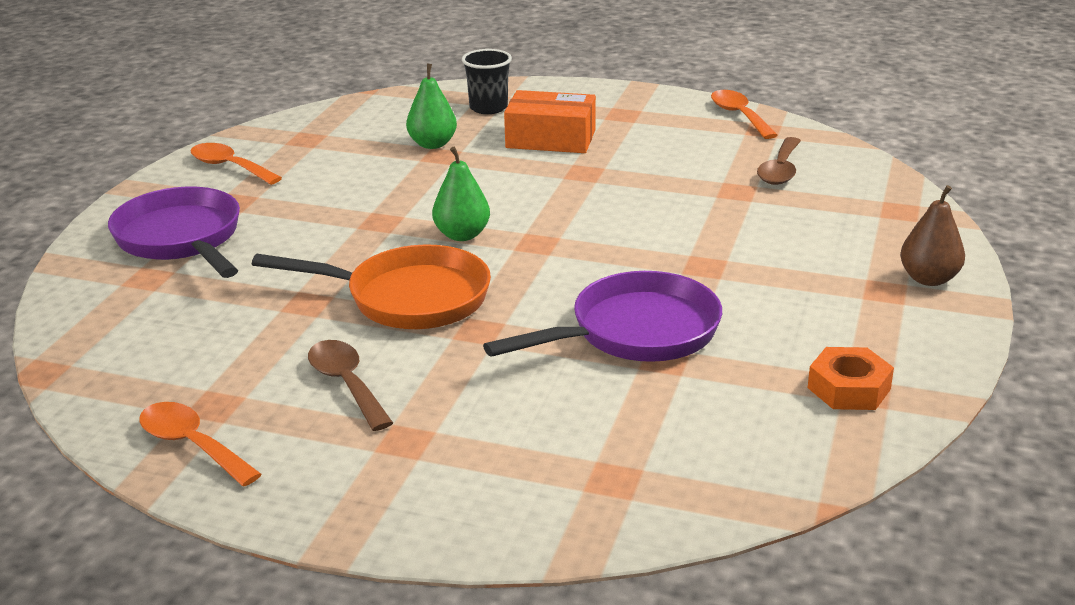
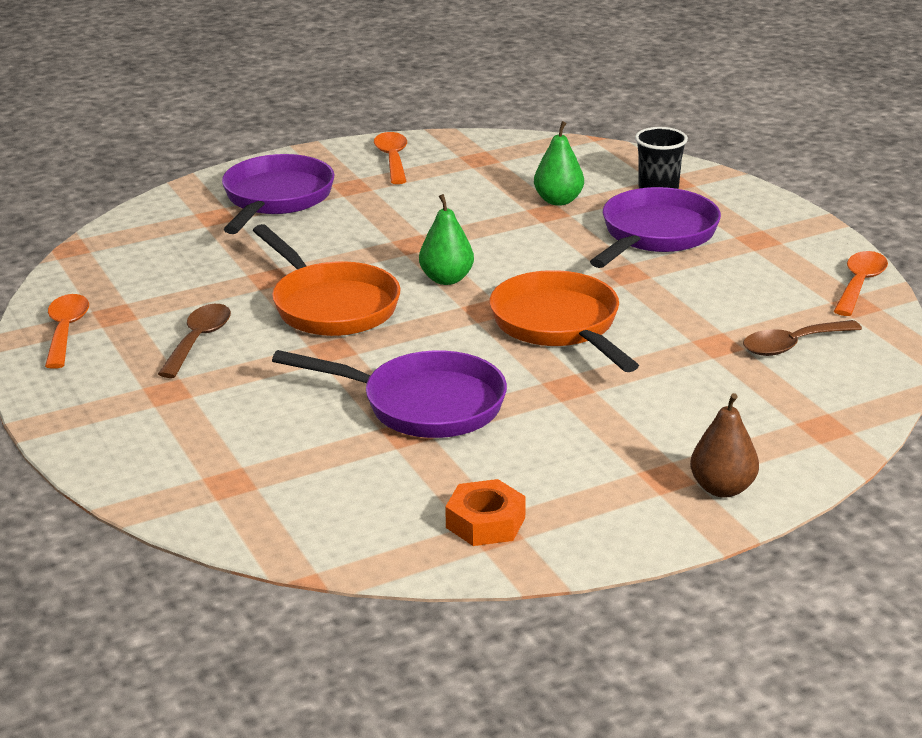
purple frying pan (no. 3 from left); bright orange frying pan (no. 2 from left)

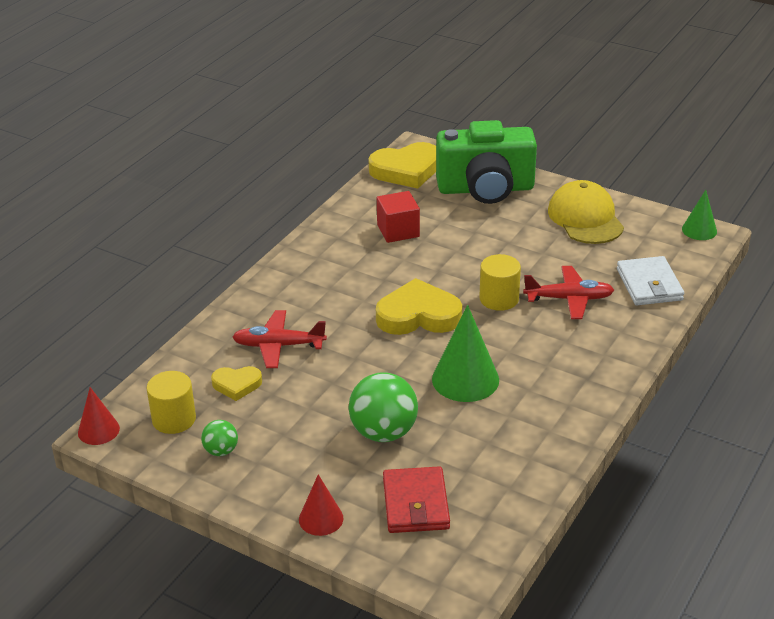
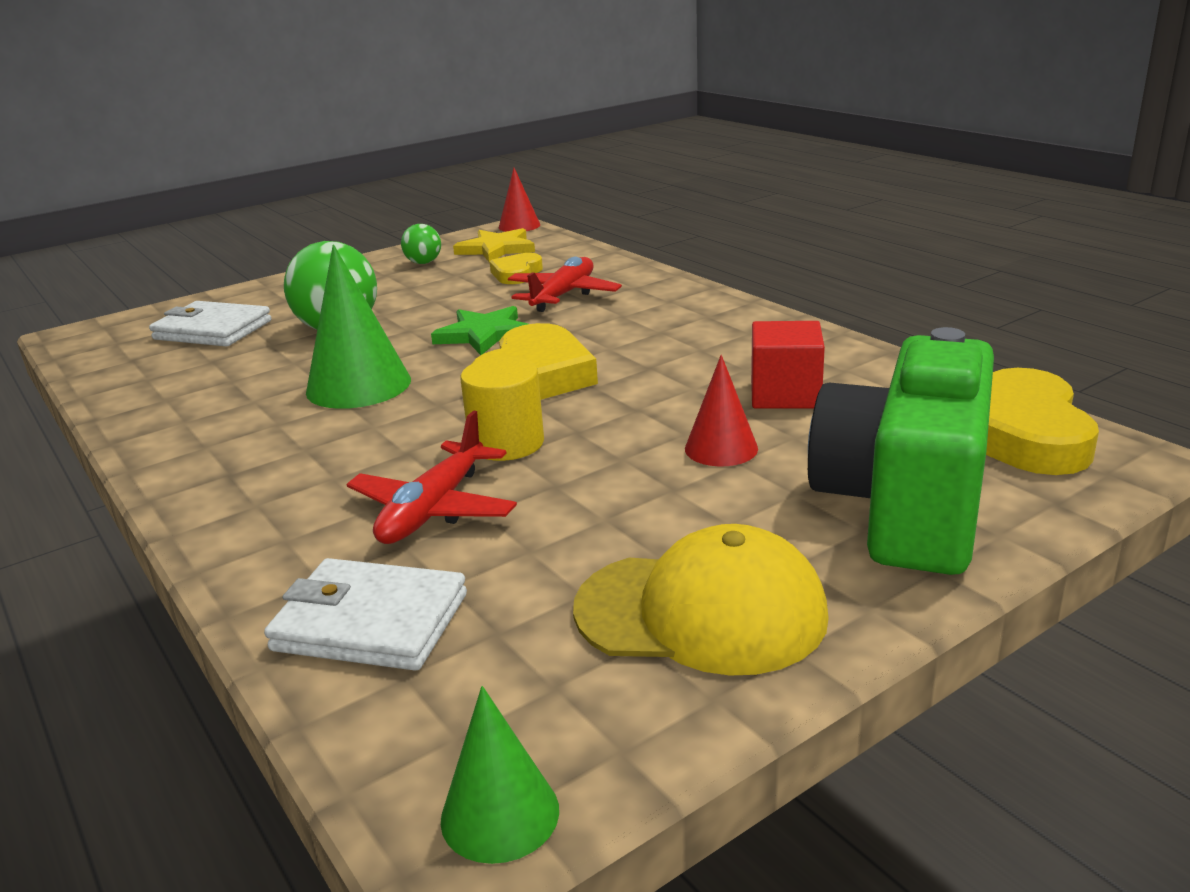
golden five-pointed star; red cone shape (no. 2 from left); snow-white wallet (no. 1 from left); leaf-green five-pointed star

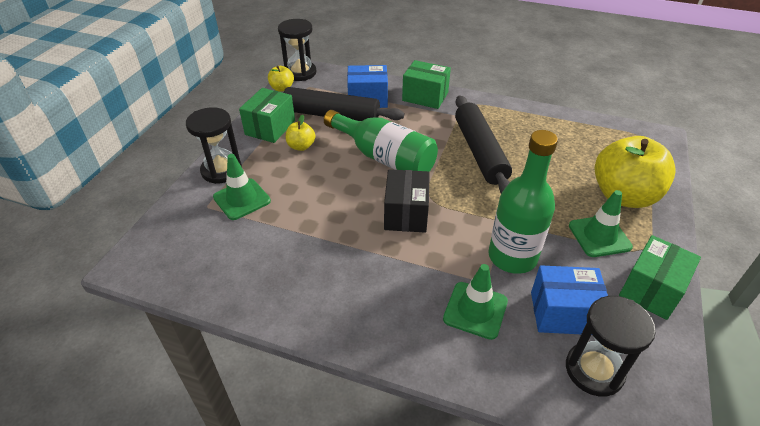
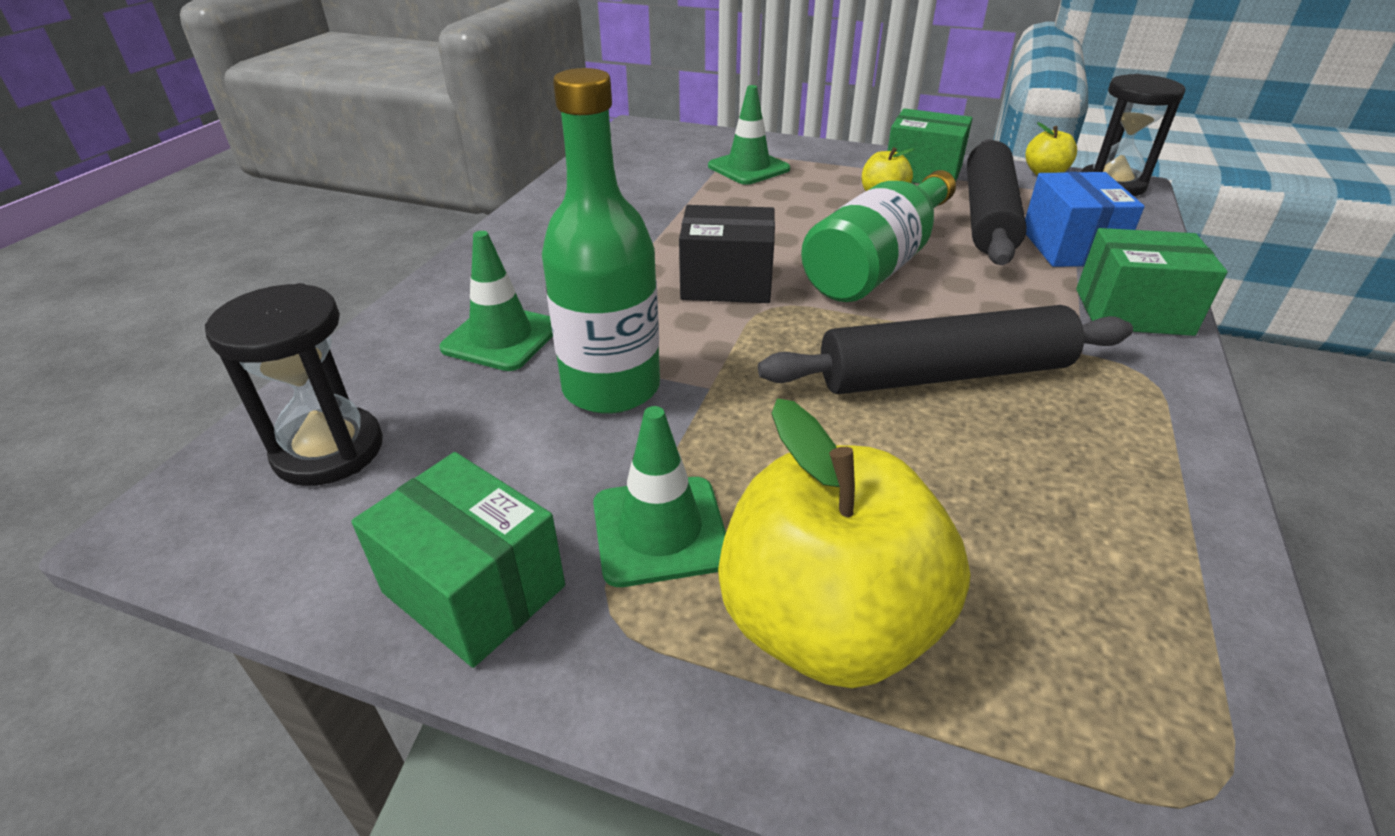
jet-black hourglass (no. 1 from left in the first image); leaf-green package (no. 3 from left); cobalt package (no. 2 from left in the first image)

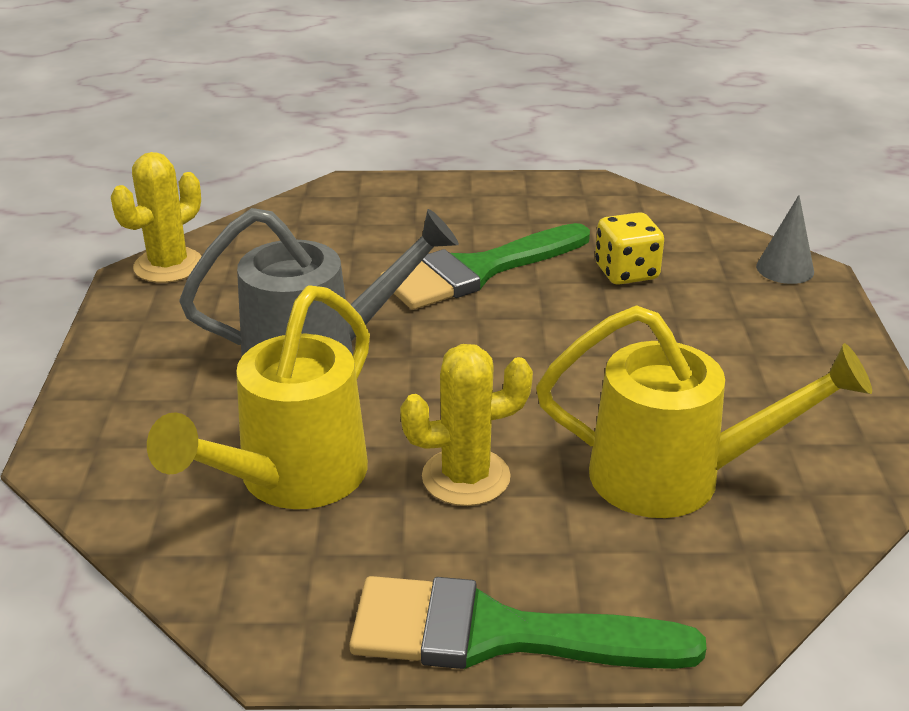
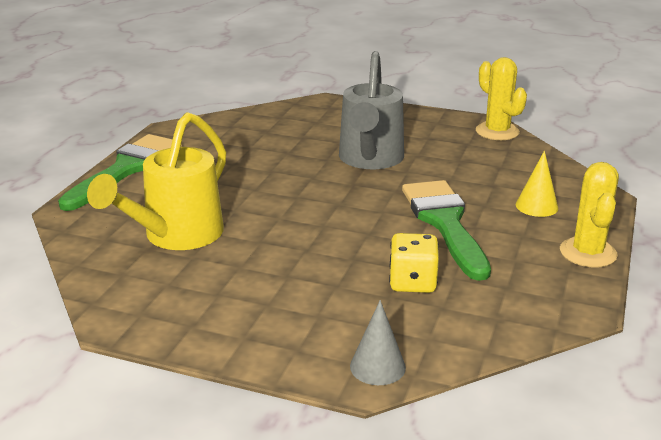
golden watering can (no. 1 from left in the first image); golden saguaro cactus (no. 2 from left); golden cone shape

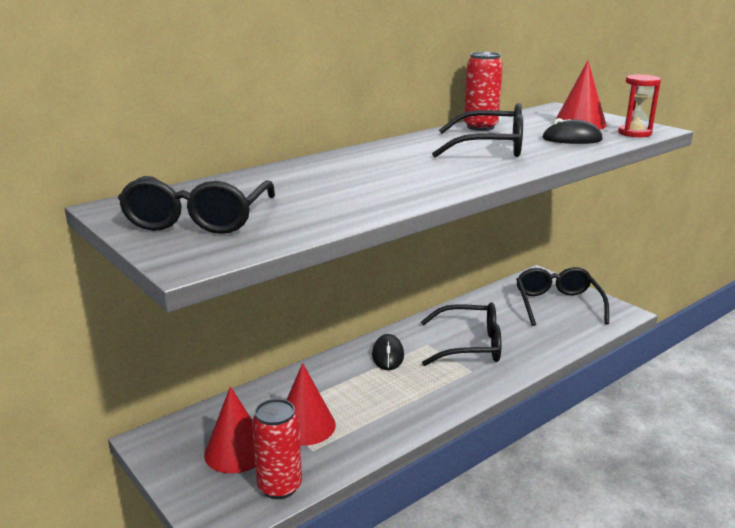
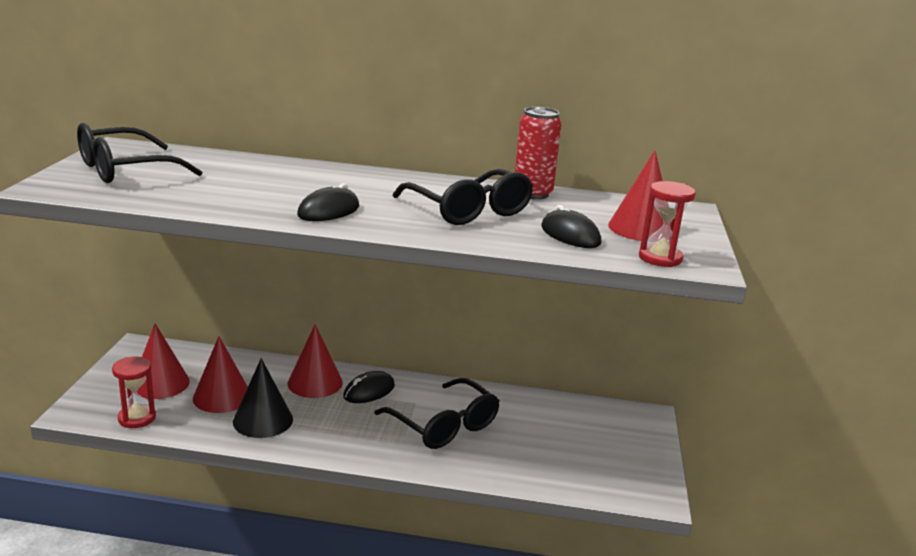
red hourglass (no. 1 from left); jet-black eyeglasses (no. 4 from left in the first image); jet-black cone shape; red cone shape (no. 3 from left); jet-black mouse (no. 1 from left)

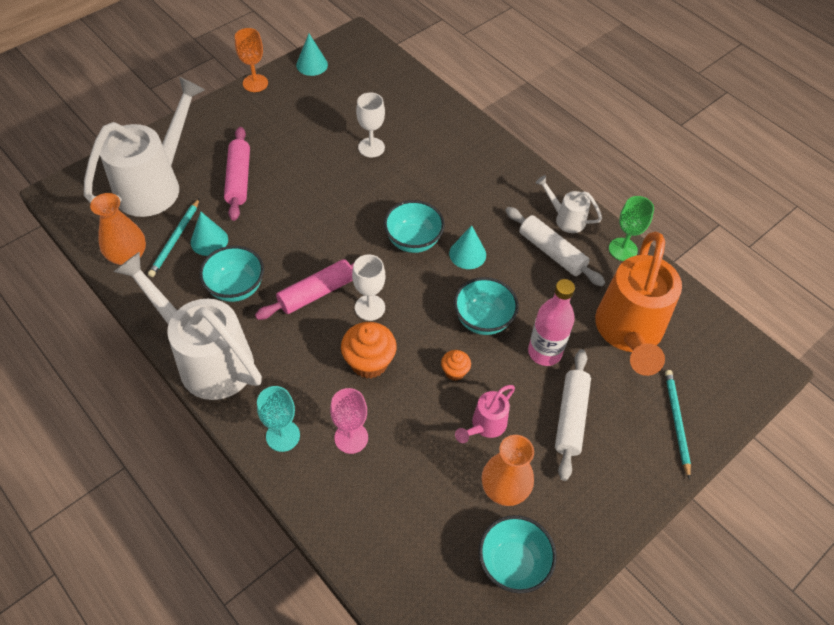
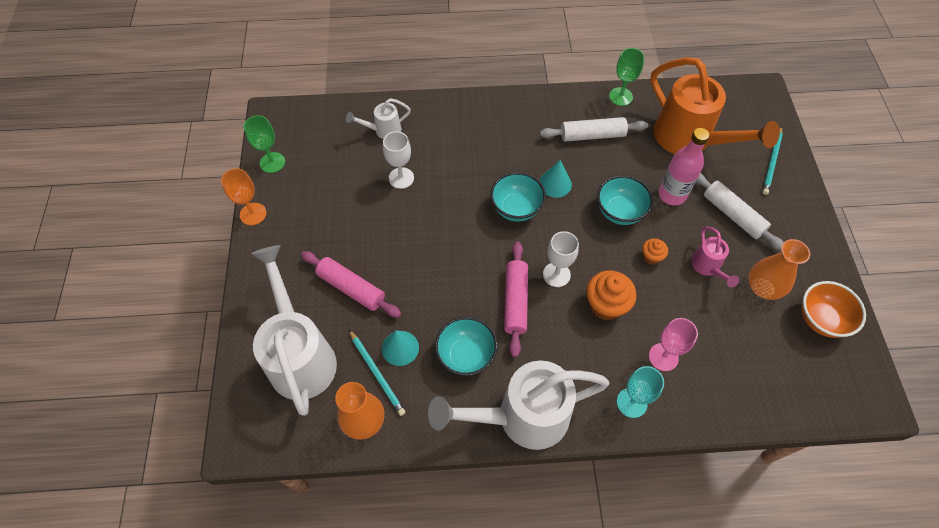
leaf-green wine glass (no. 1 from left); bright orange bowl; snow-white watering can (no. 2 from left); teal pencil (no. 2 from left)

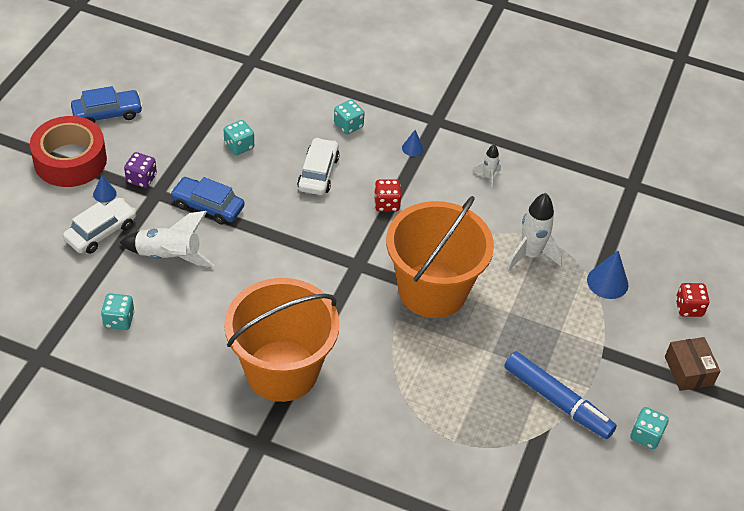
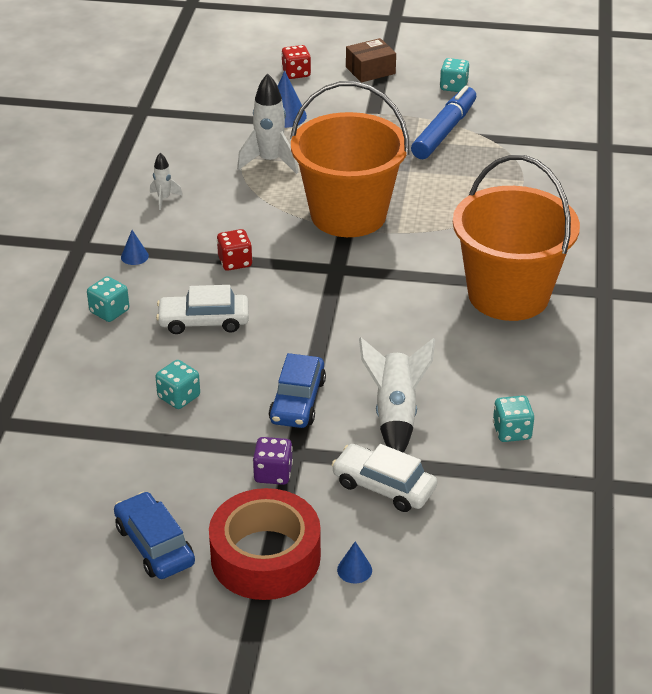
cobalt cone shape (no. 3 from left)

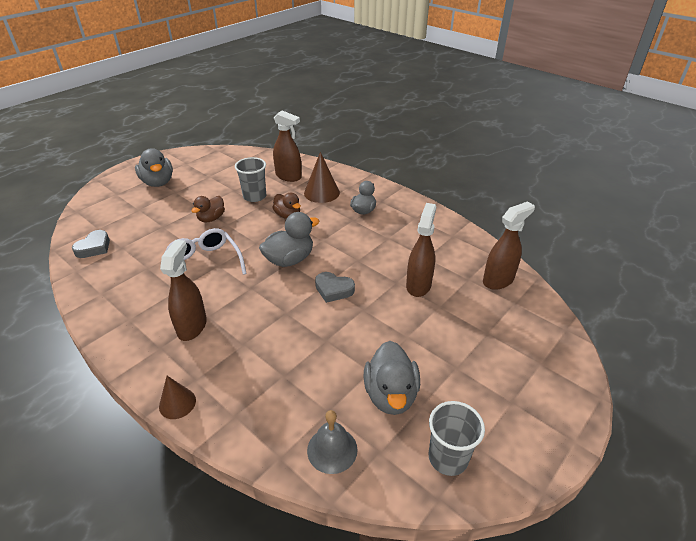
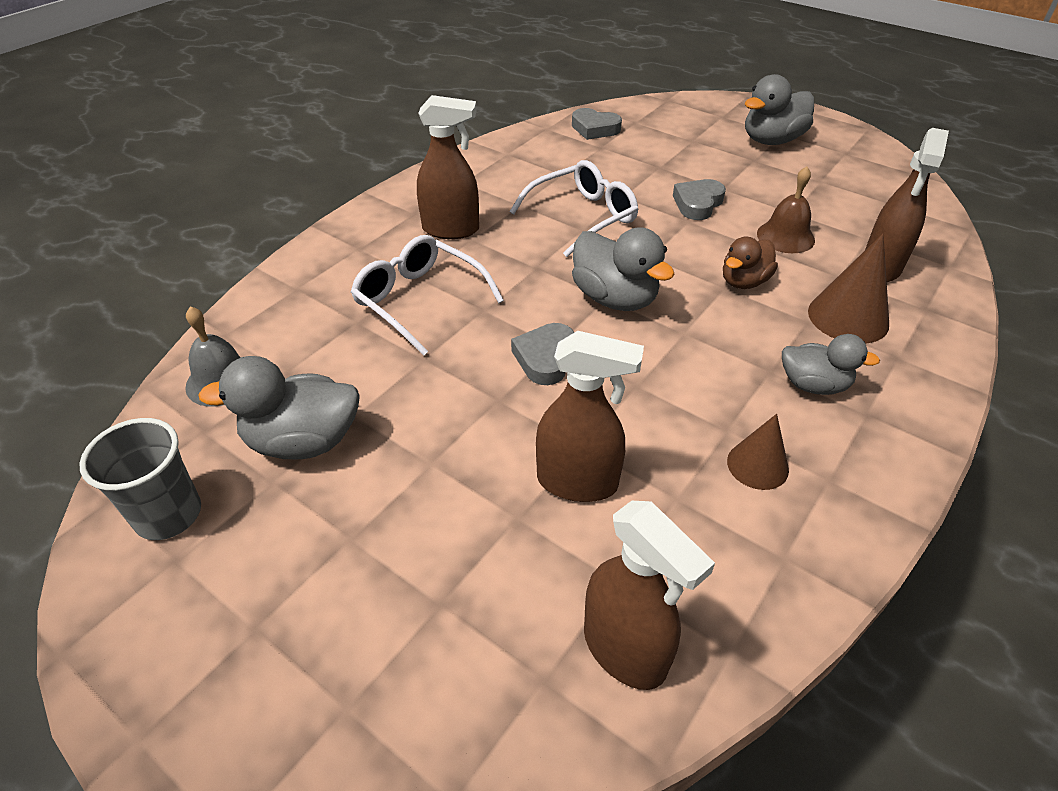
dark brown cone shape (no. 1 from left); ash-grey heart (no. 3 from left); dark brown hand bell; snow-white eyeglasses (no. 1 from left)

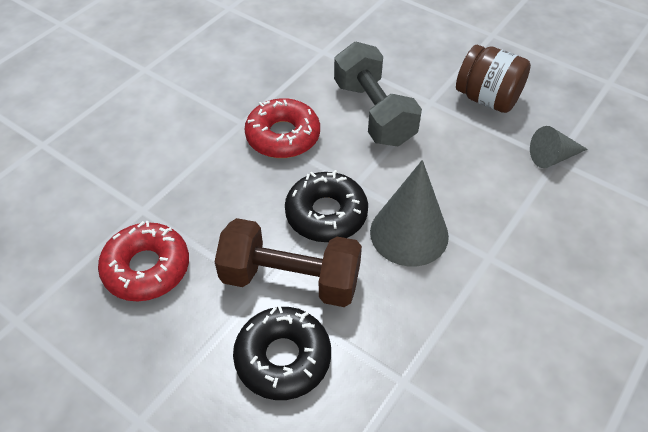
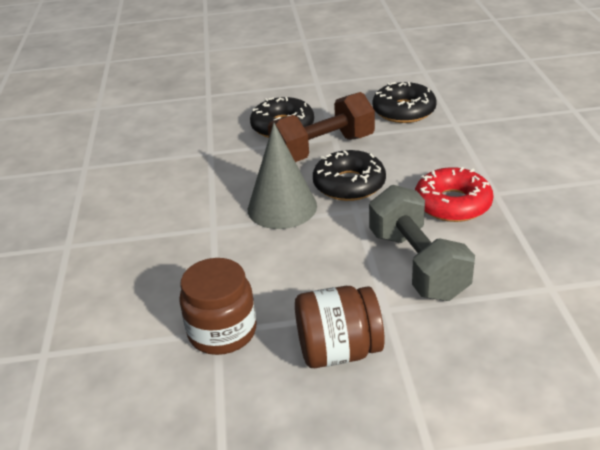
jet-black donut (no. 3 from left); ash-grey free weight; dark brown jam jar (no. 1 from left)

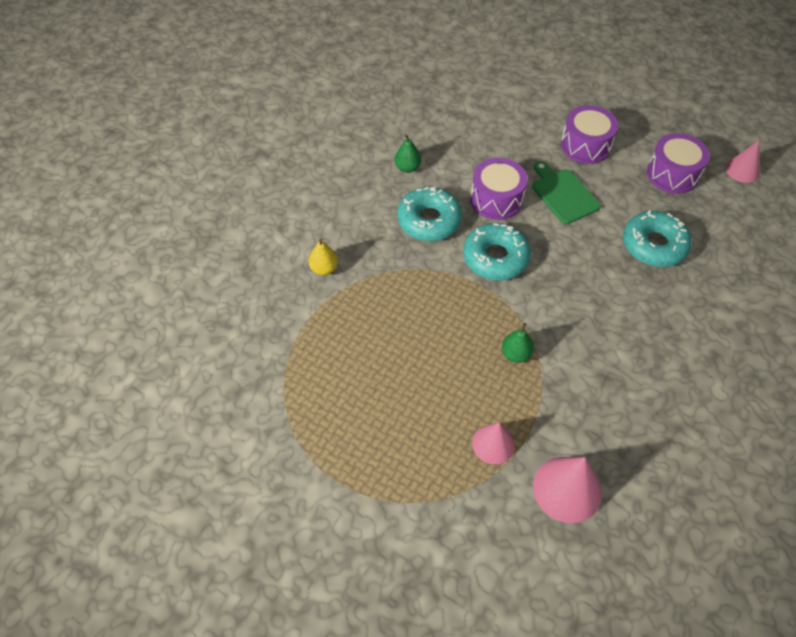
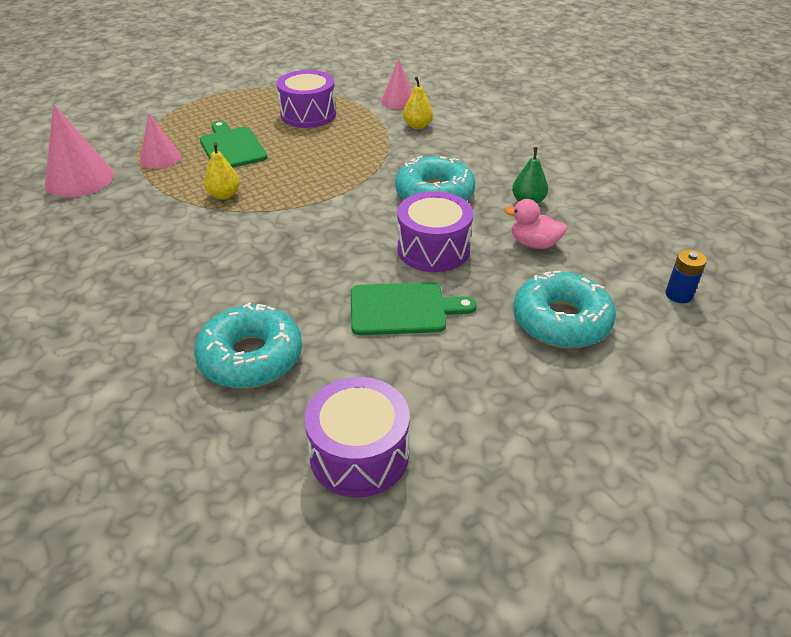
teal donut (no. 3 from left); golden pear fruit (no. 1 from left); purple snare drum (no. 1 from left); pink cone shape (no. 3 from left); leaf-green chopping board (no. 1 from left); pink rubber duck; cobalt battery

